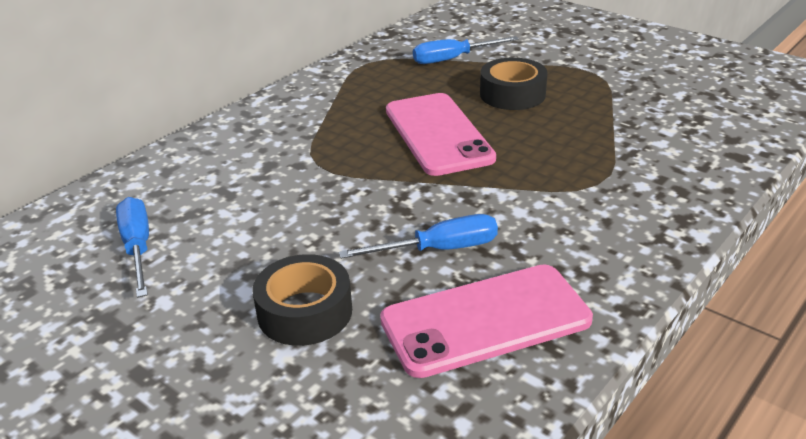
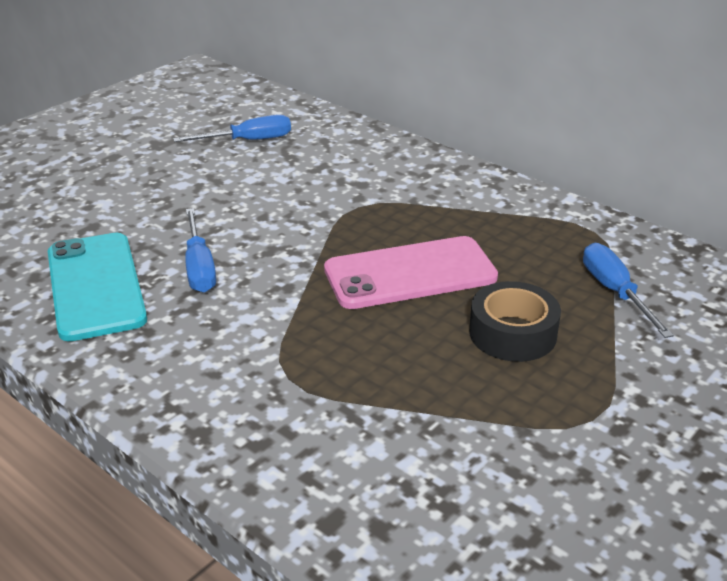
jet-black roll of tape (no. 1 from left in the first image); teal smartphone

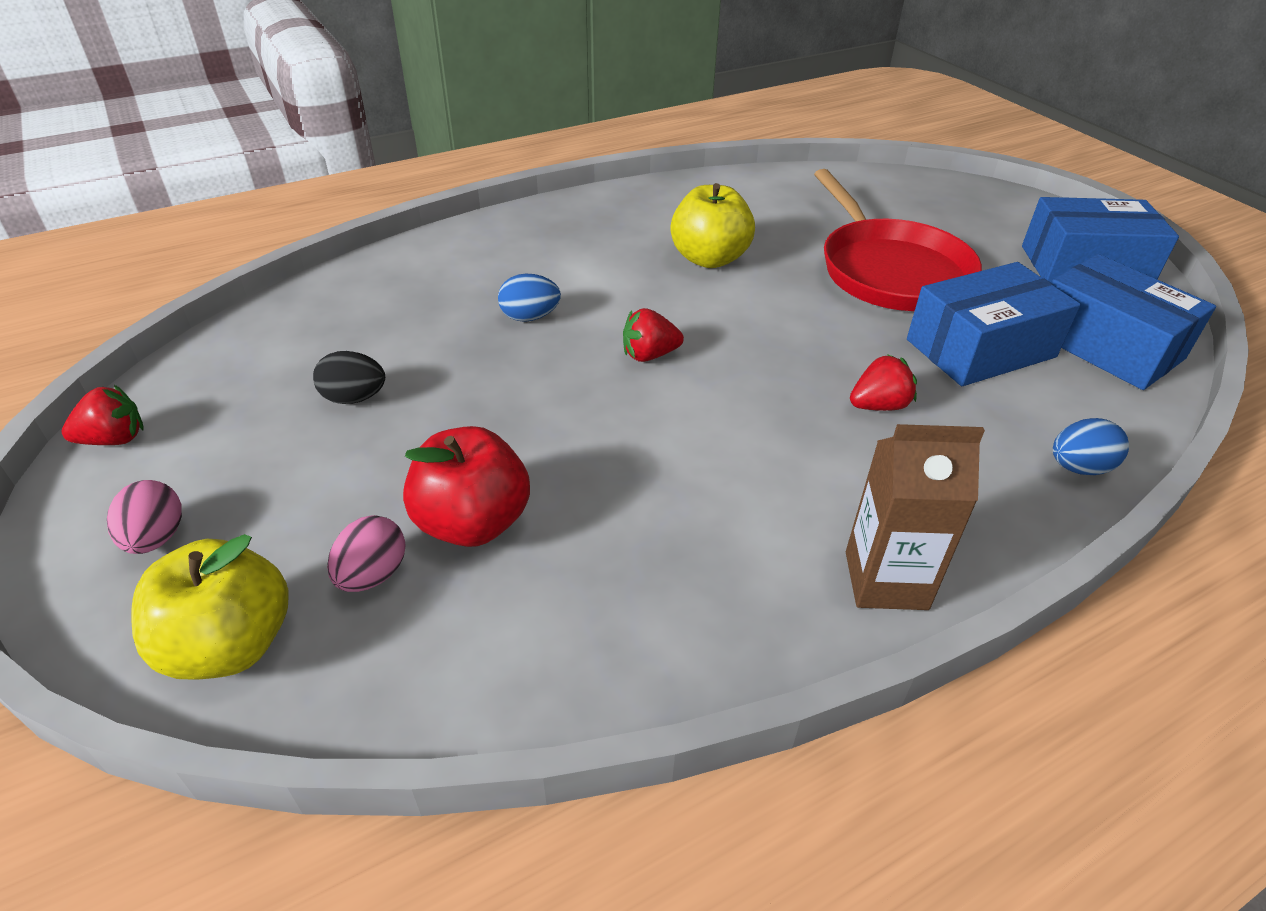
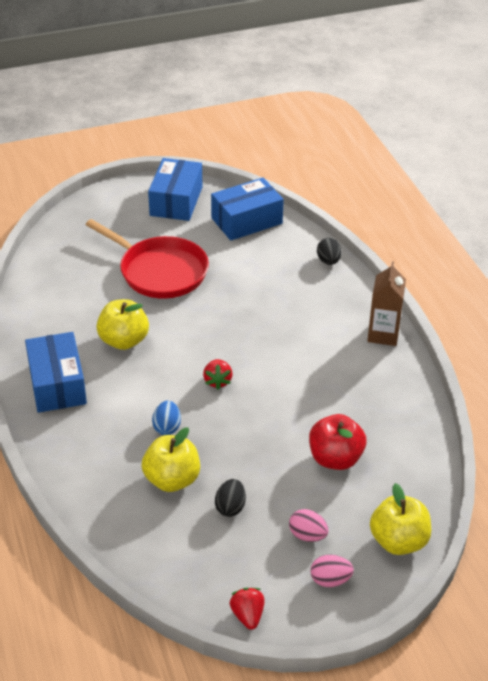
pink egg shape (no. 1 from left); red frying pan; red strawberry (no. 3 from left in the first image); cobalt package (no. 1 from left); jet-black egg shape (no. 2 from left); golden toy apple (no. 2 from left)

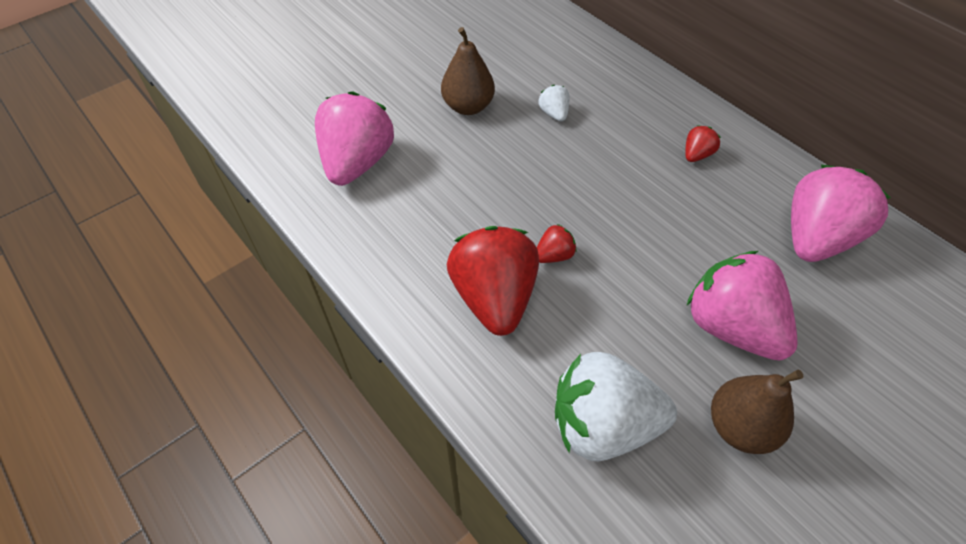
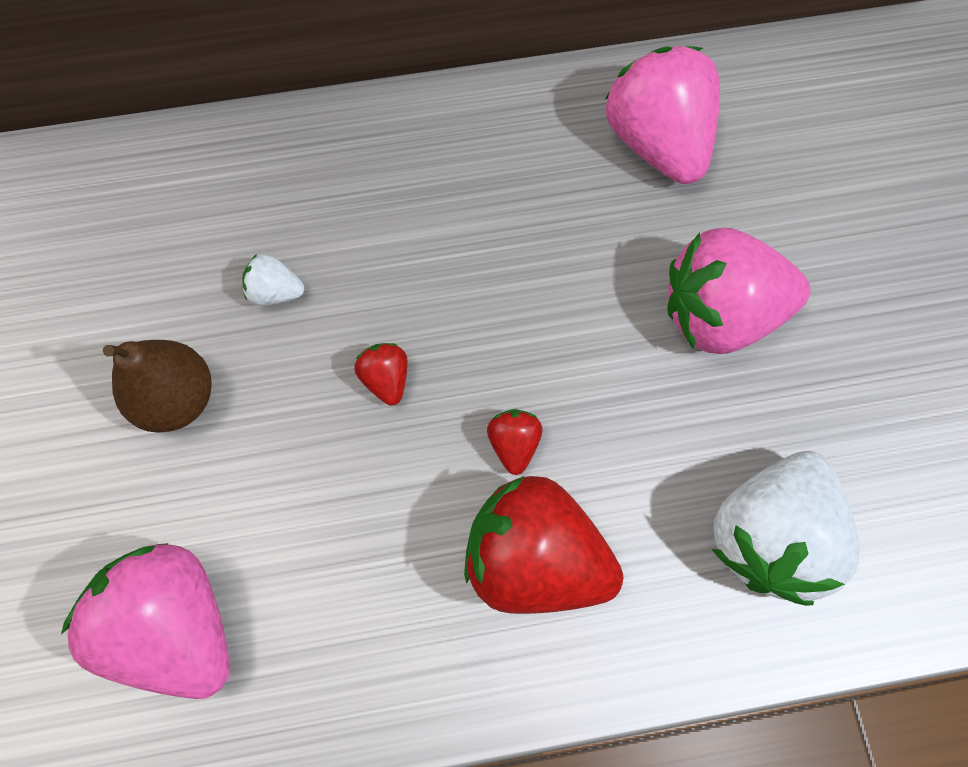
red strawberry (no. 1 from left); dark brown pear fruit (no. 2 from left in the first image)

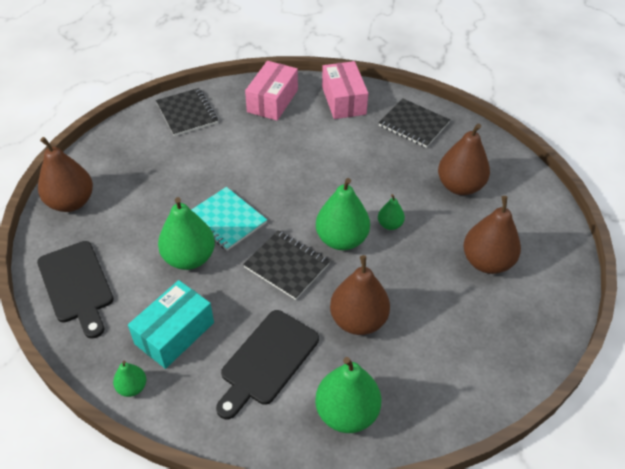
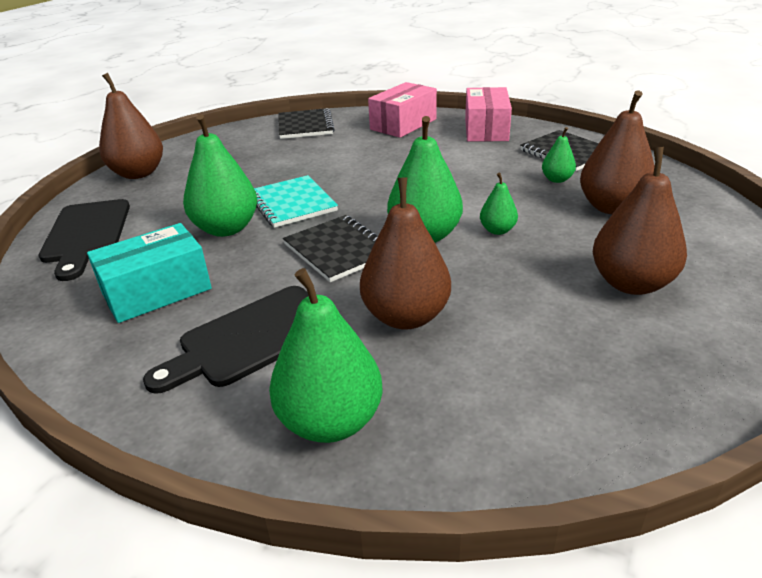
leaf-green pear fruit (no. 5 from left)

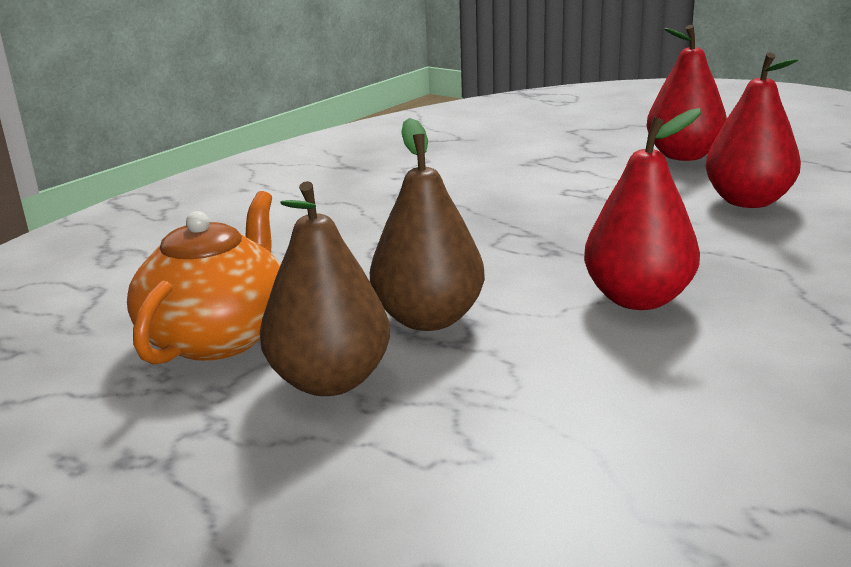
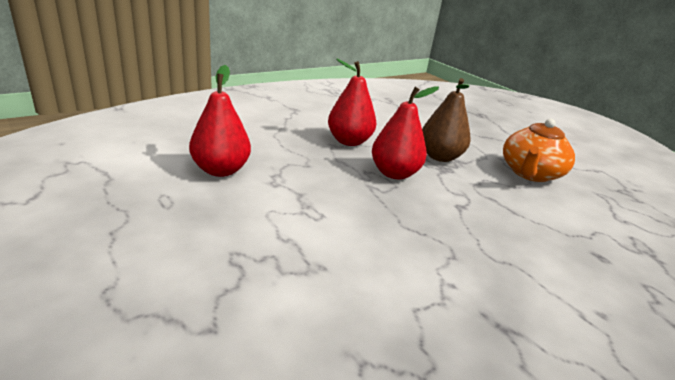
dark brown pear fruit (no. 1 from left in the first image); red pear fruit (no. 3 from left)

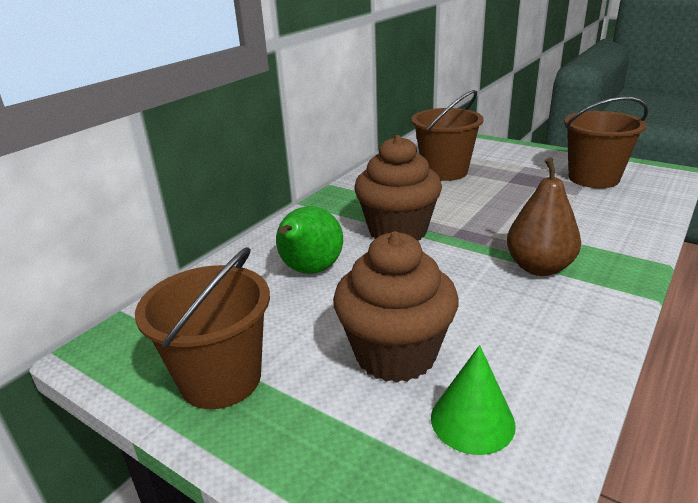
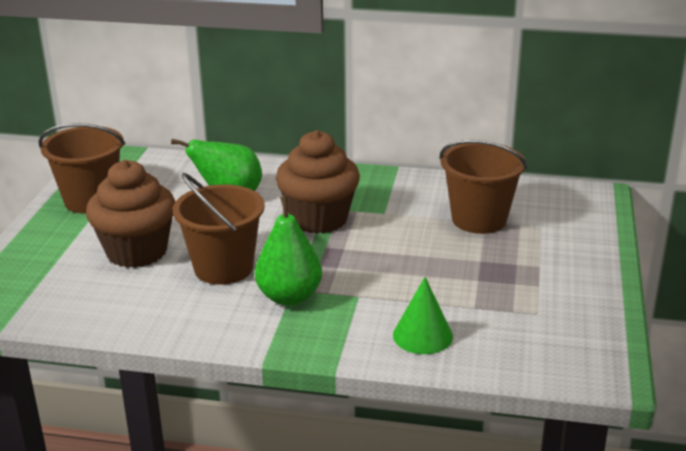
leaf-green cone shape; leaf-green pear fruit (no. 2 from left); dark brown bucket (no. 2 from left)

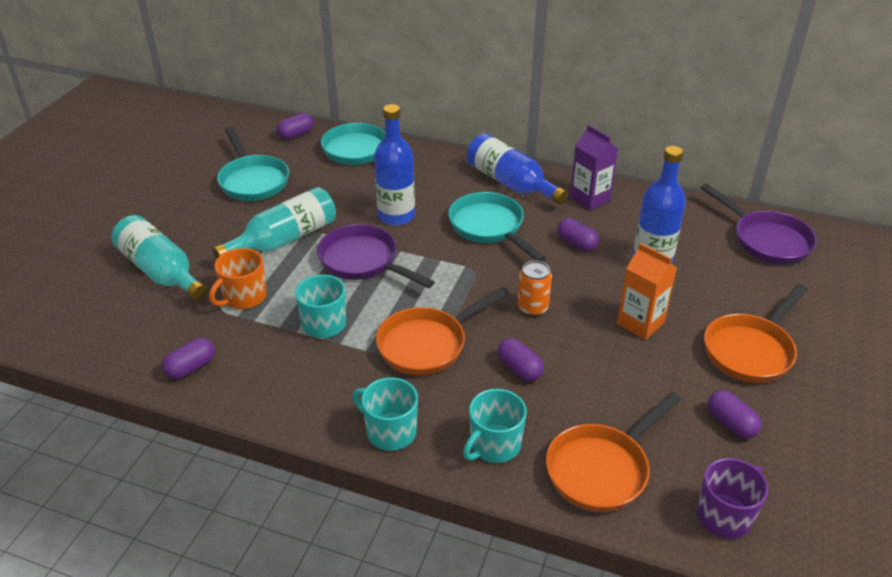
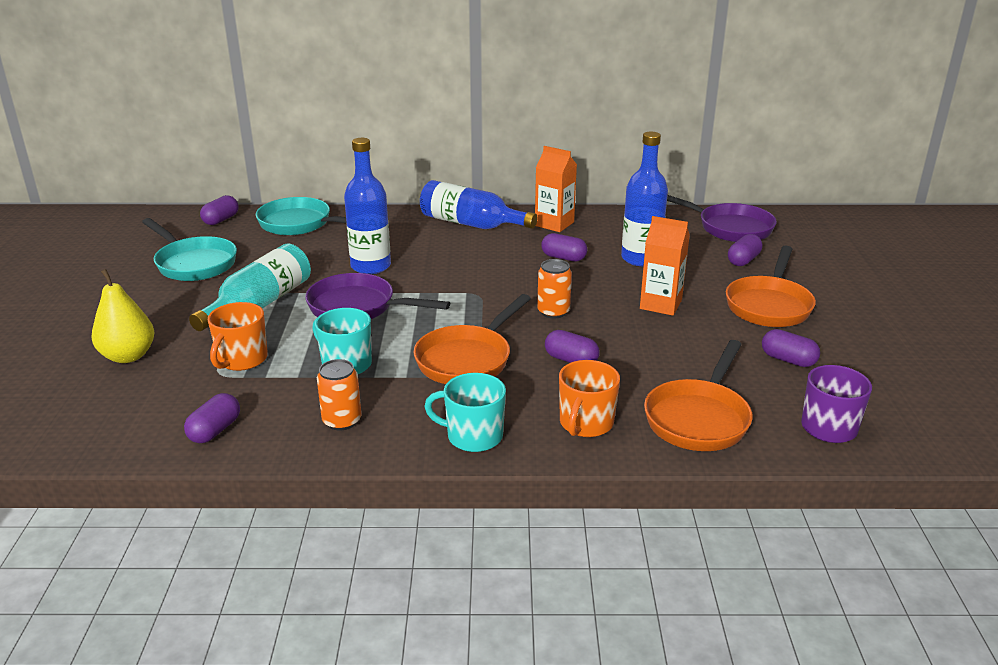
golden pear fruit; teal frying pan (no. 3 from left in the first image); bright orange tea mug (no. 2 from left); bright orange juice carton (no. 1 from left); bright orange can (no. 1 from left); purple pill (no. 5 from left)

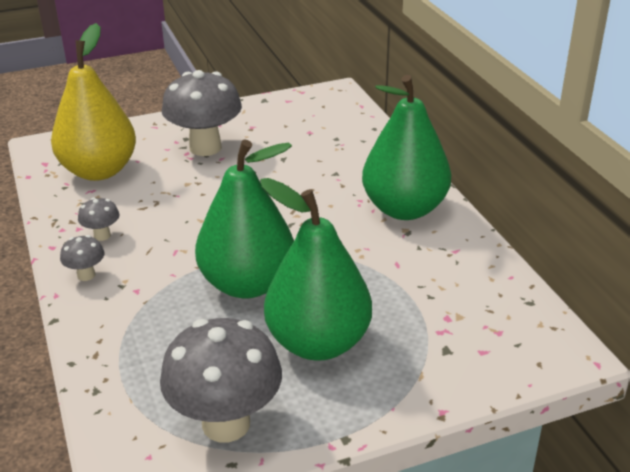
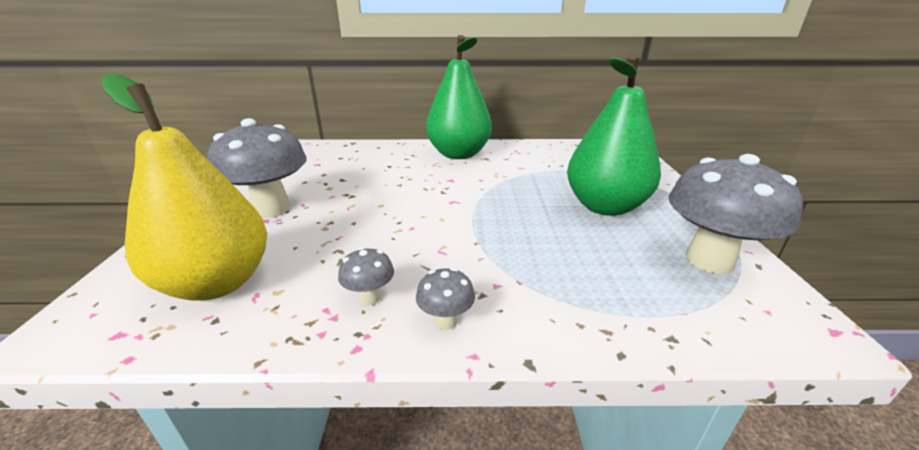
leaf-green pear fruit (no. 1 from left in the first image)

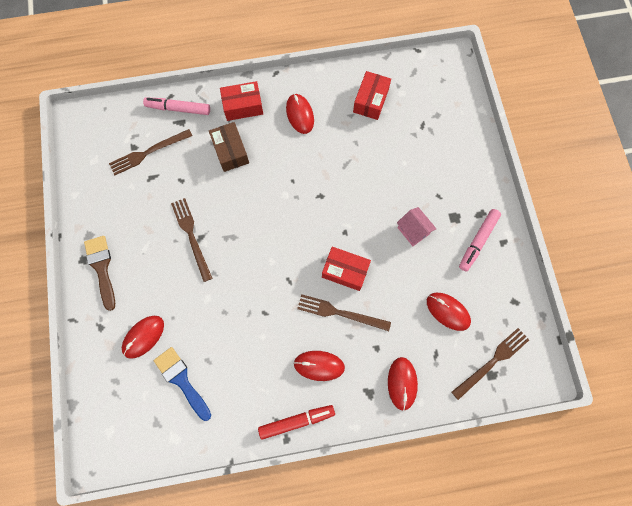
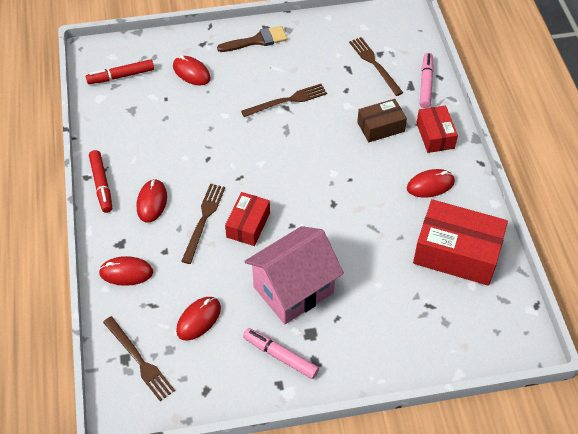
cobalt paint brush; red package (no. 3 from left); pink cottage; red marker pen (no. 2 from left)

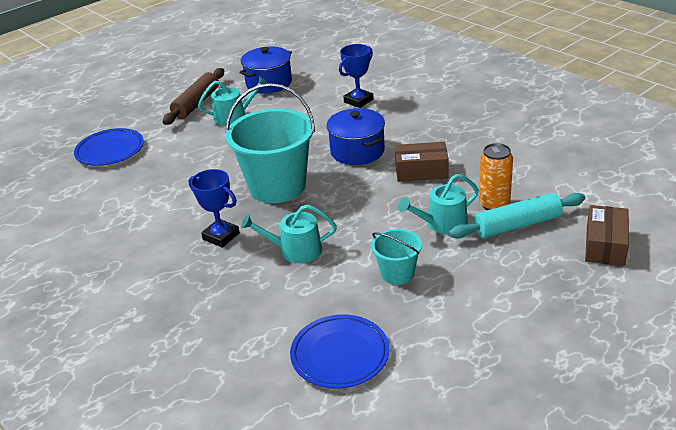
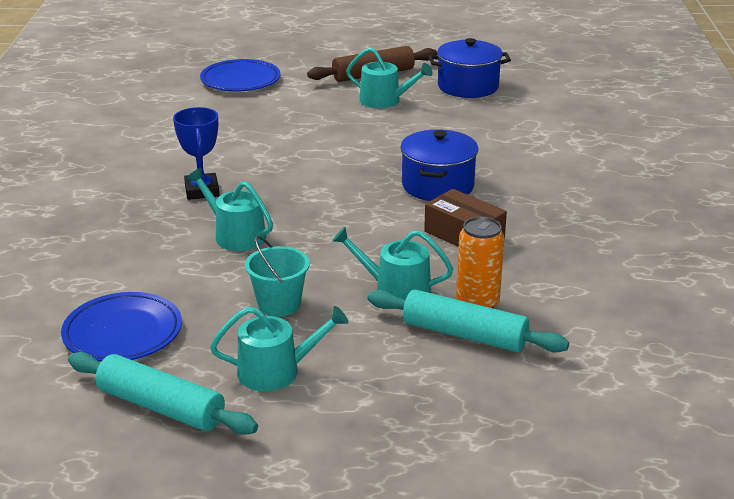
teal bucket (no. 1 from left in the first image); cobalt trophy (no. 2 from left in the first image); dark brown package (no. 2 from left in the first image); teal rolling pin (no. 1 from left); teal watering can (no. 2 from left)

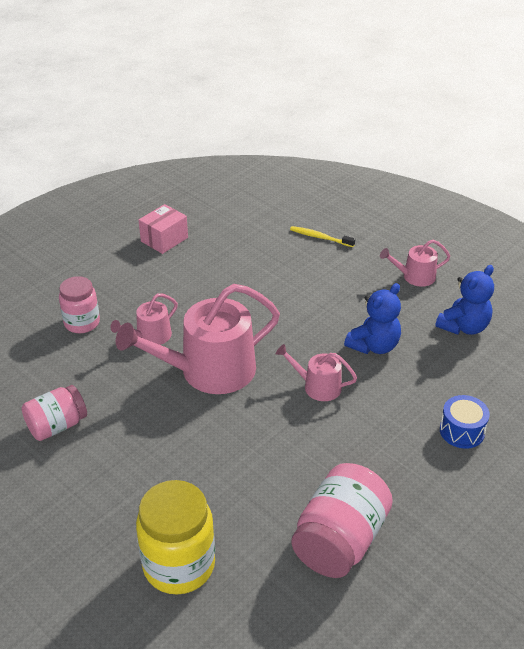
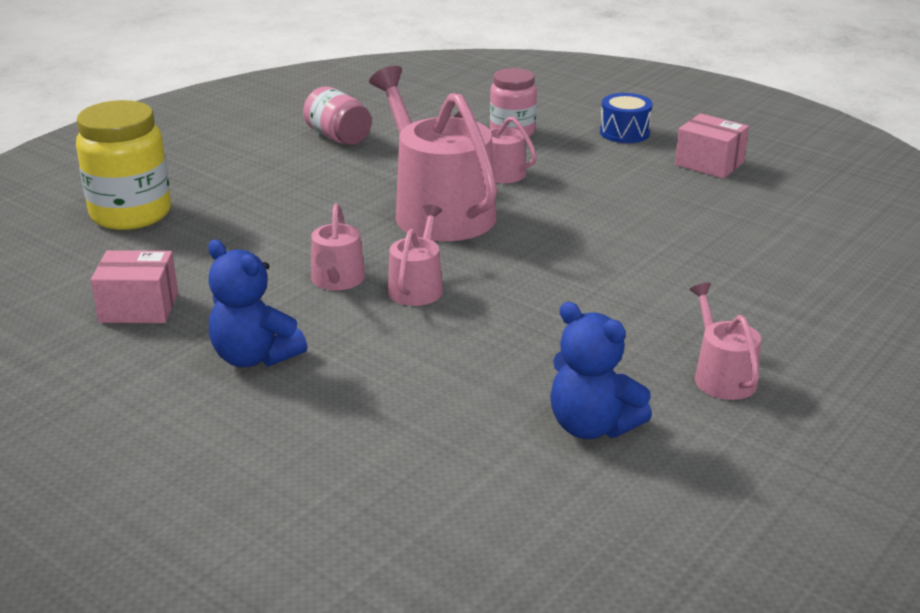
golden toothbrush; pink package (no. 1 from left); cobalt teddy (no. 1 from left); cobalt snare drum; pink watering can (no. 1 from left)

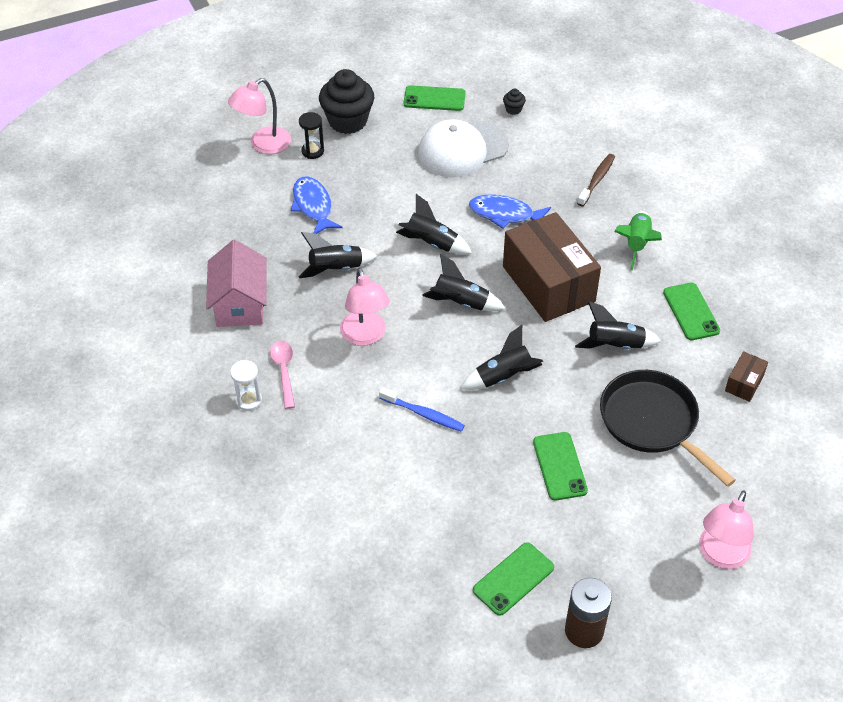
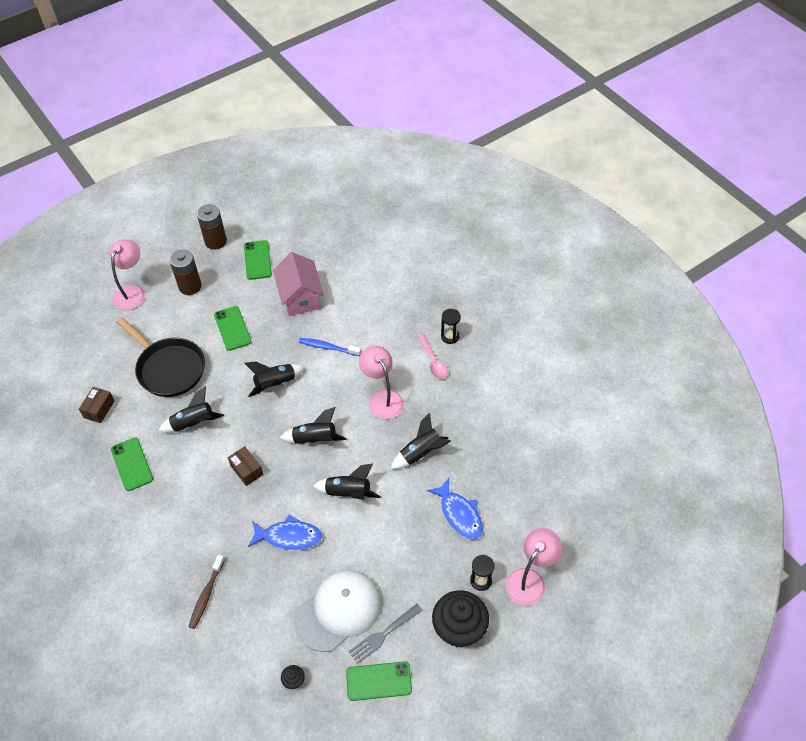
pink cottage; jet-black hourglass (no. 1 from left); leaf-green smartphone (no. 3 from left); dark brown package (no. 2 from left); leaf-green spaceship; dark brown battery (no. 1 from left); ash-grey table fork

